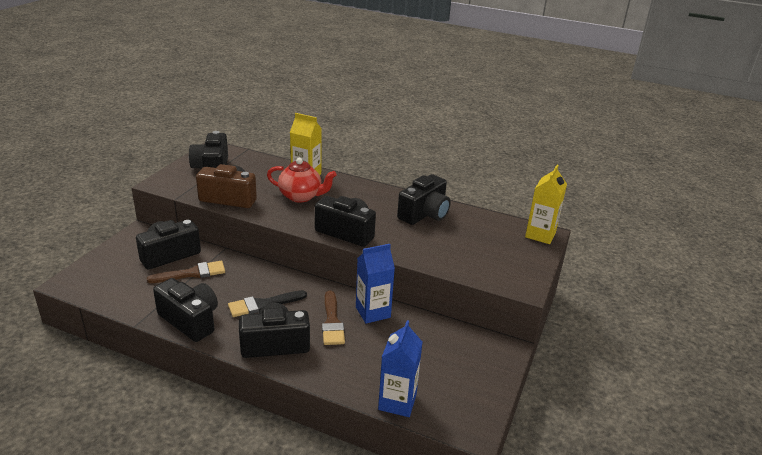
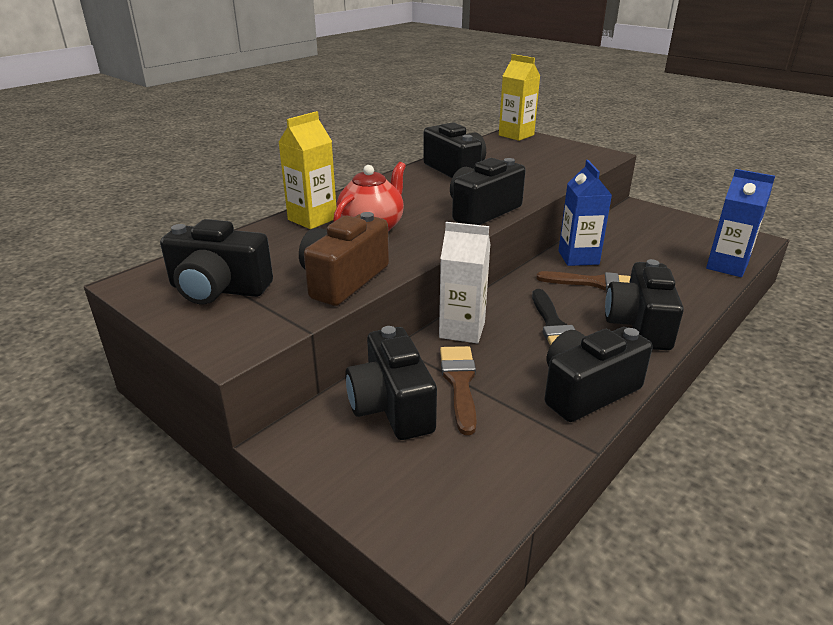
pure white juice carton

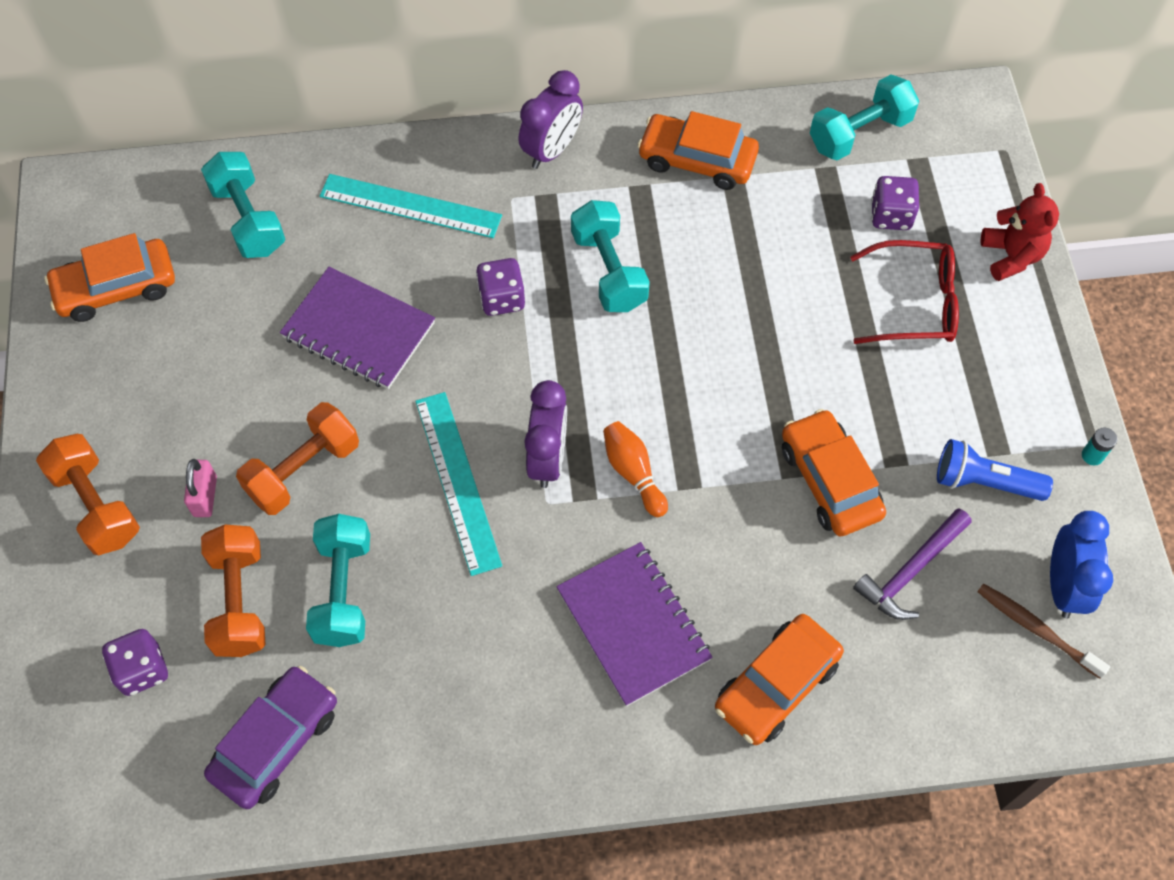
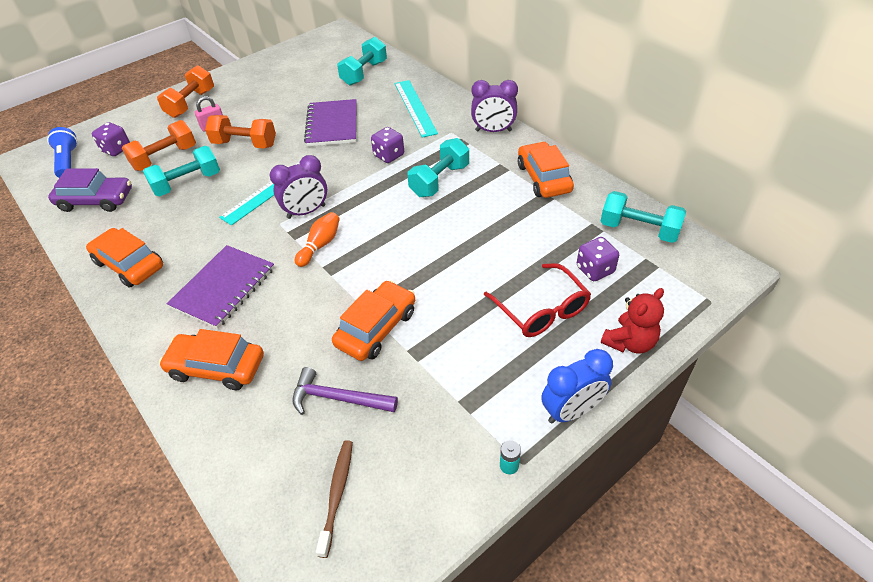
orange-coloured automobile (no. 1 from left); cobalt flashlight; cobalt clock

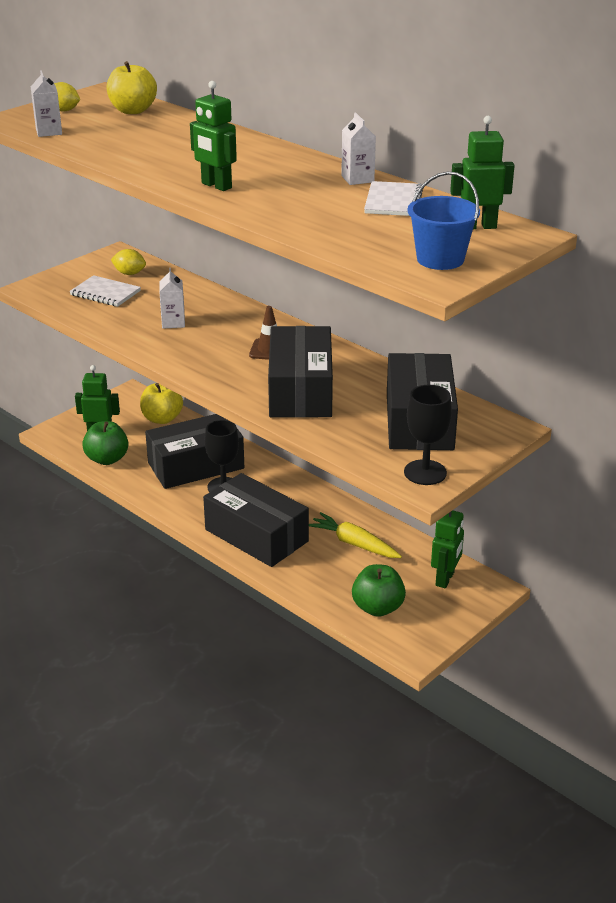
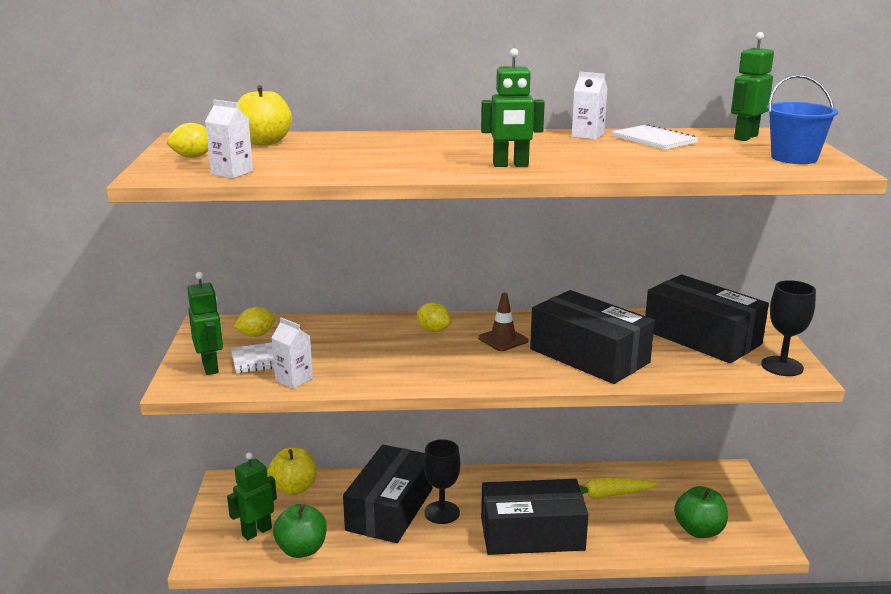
pure white juice carton (no. 2 from left); emerald robot (no. 1 from left); bright yellow toy lemon (no. 3 from left)

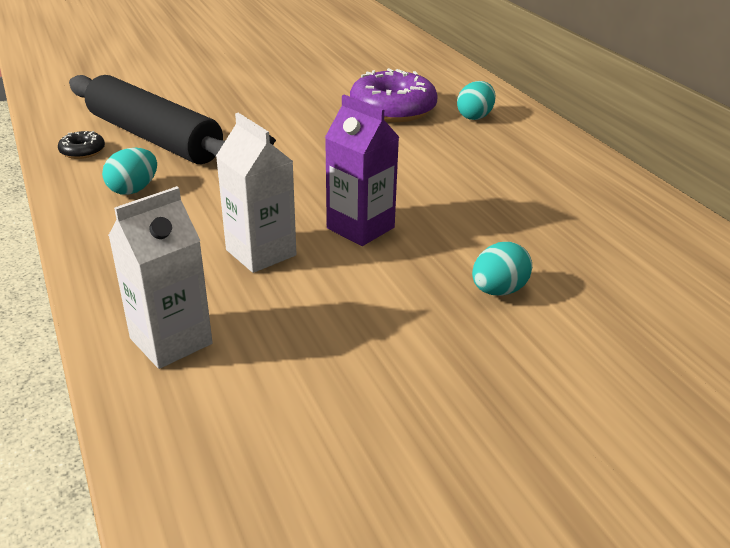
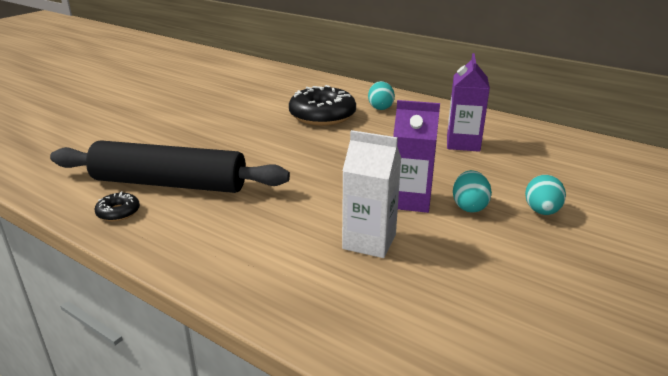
jet-black donut (no. 2 from left); aqua egg (no. 2 from left); pure white juice carton (no. 1 from left in the first image); royal purple juice carton (no. 2 from left)

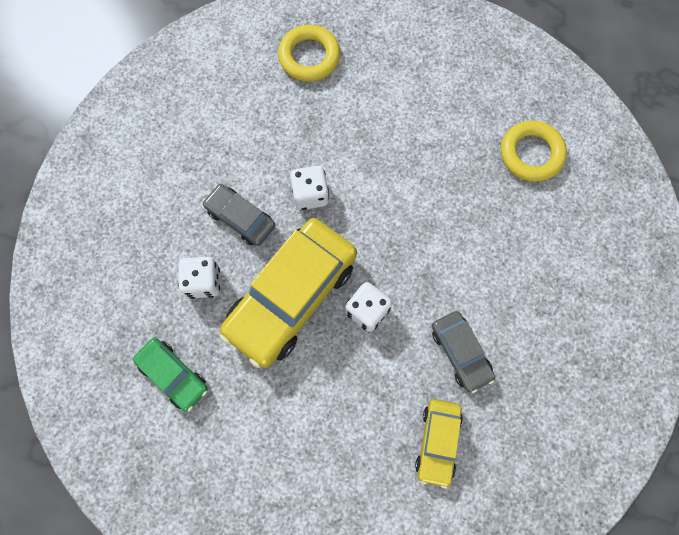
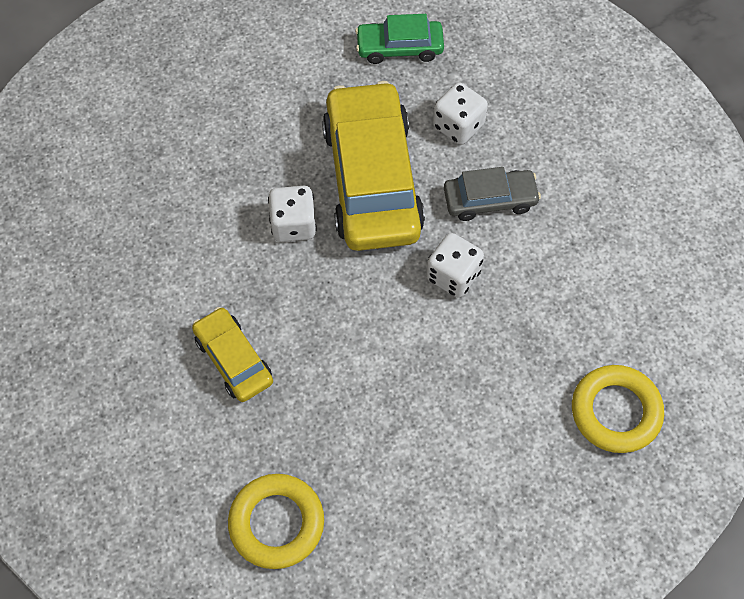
grey automobile (no. 2 from left in the first image); bright yellow automobile (no. 1 from left)

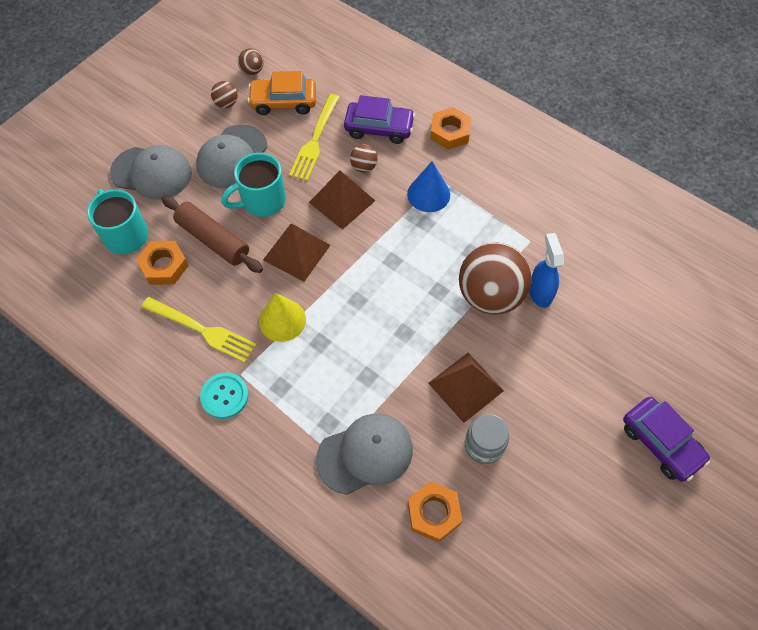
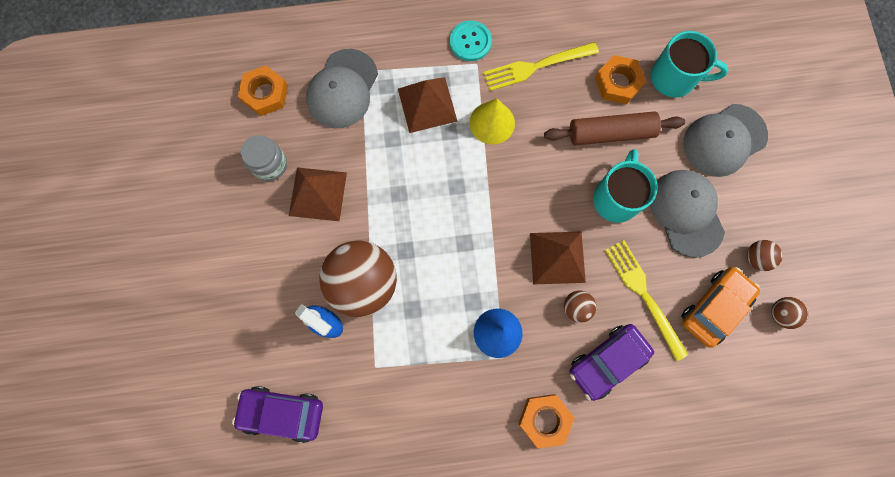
dark brown pyramid (no. 2 from left); royal purple automobile (no. 1 from left)

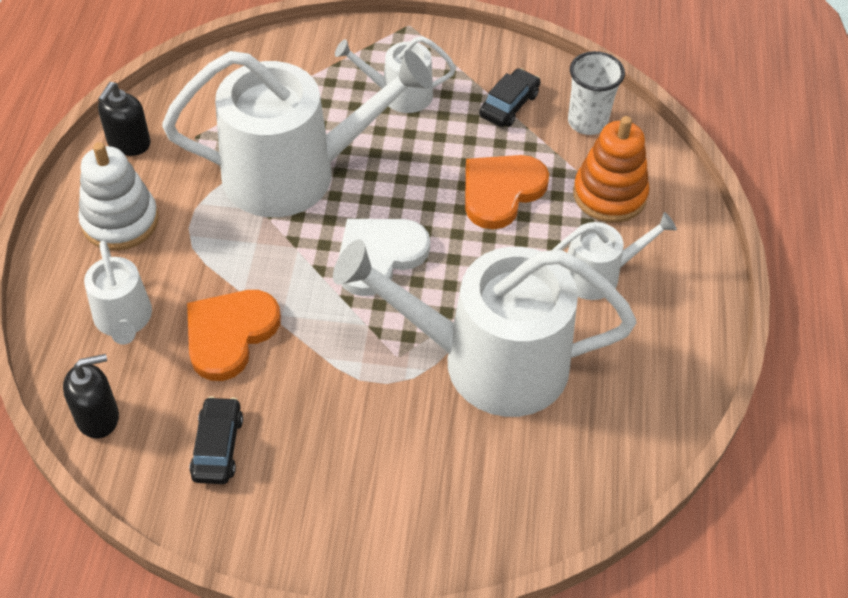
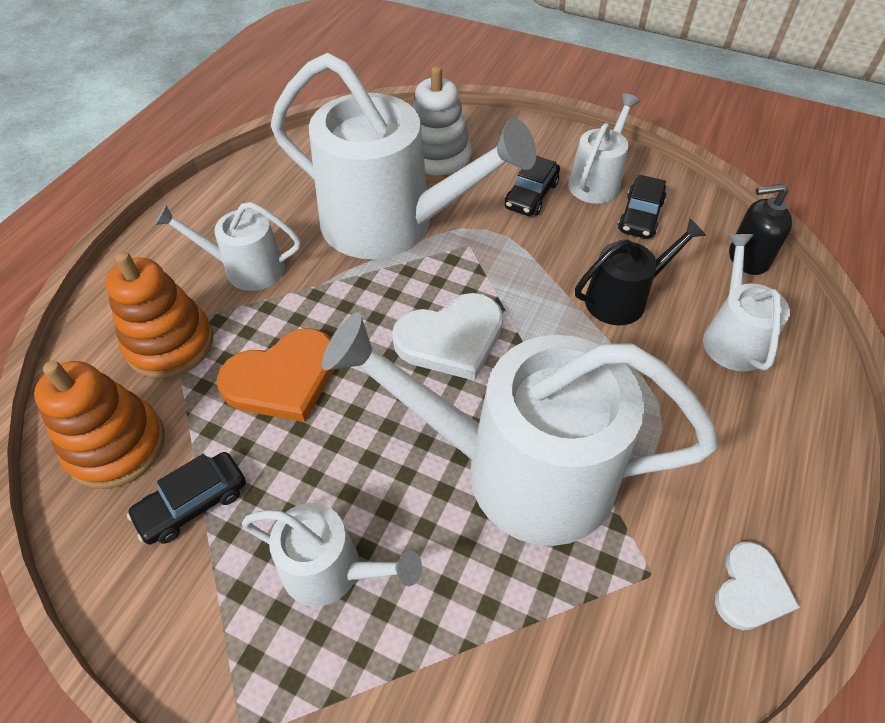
orange-coloured stacking toy (no. 1 from left); pure white heart shape (no. 2 from left); pure white stacking toy; jet-black watering can; pure white watering can (no. 5 from left); jet-black automobile (no. 2 from left)

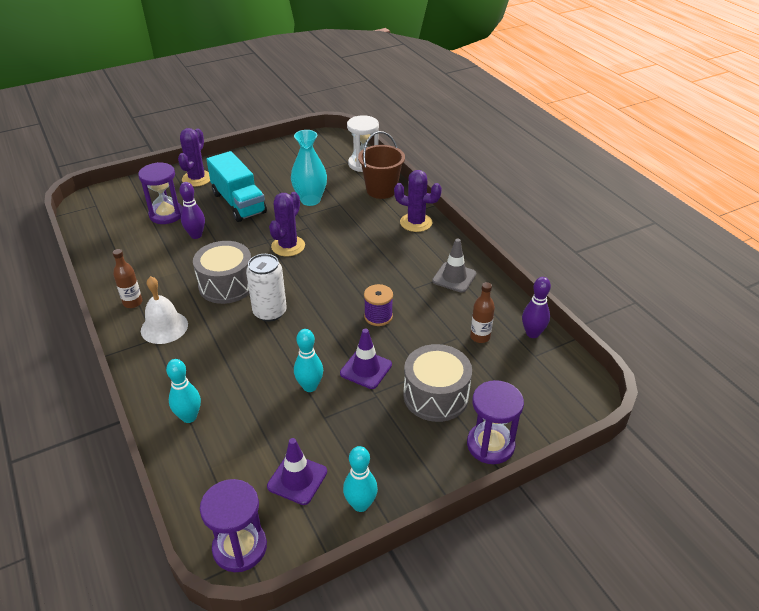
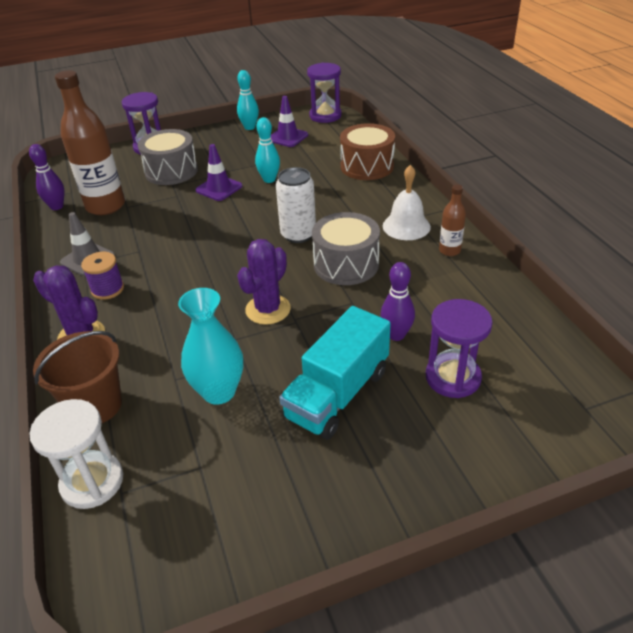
royal purple saguaro cactus (no. 1 from left in the first image); aqua toy truck; dark brown drink bottle (no. 1 from left); royal purple spool; dark brown snare drum

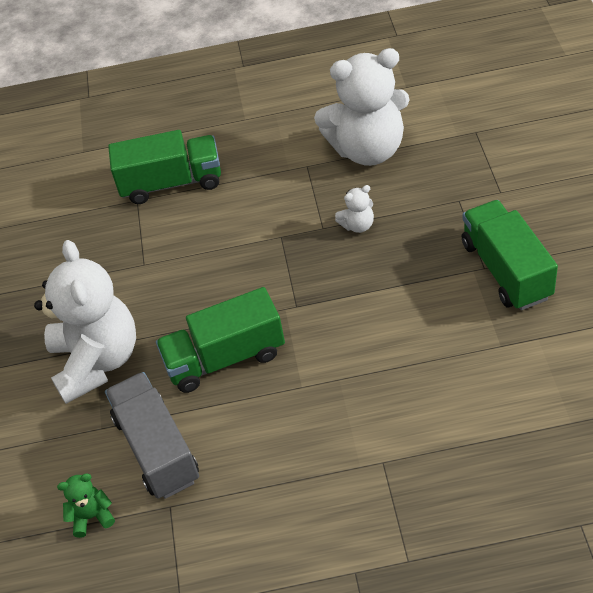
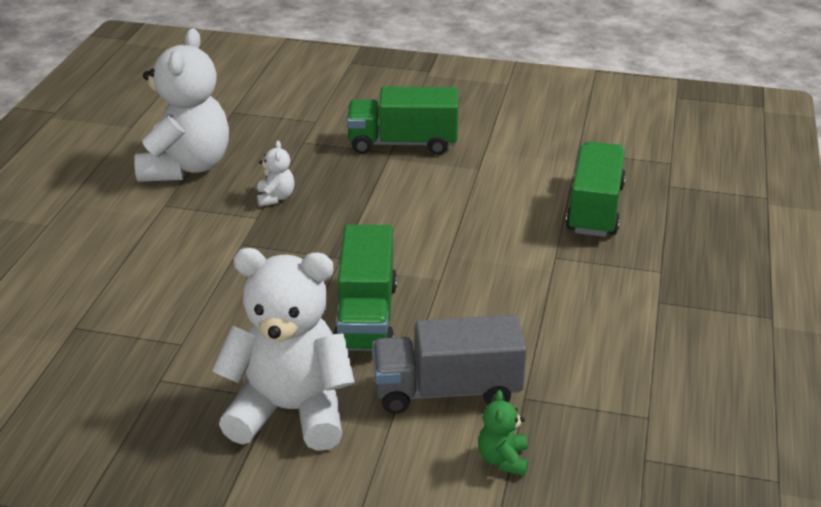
emerald toy truck (no. 3 from left)

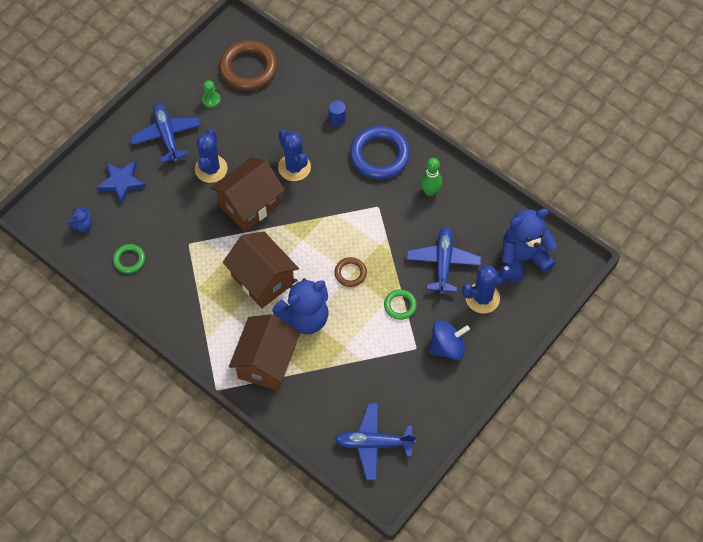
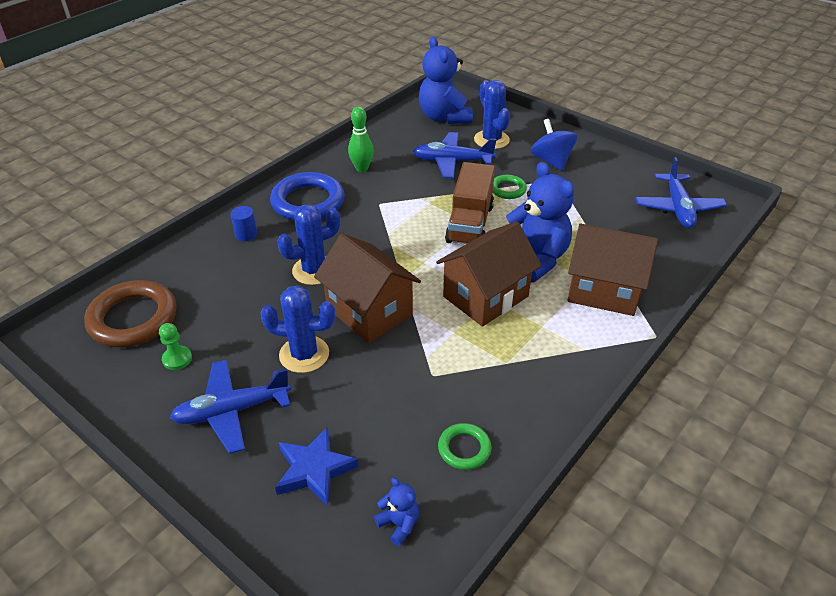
dark brown toy truck

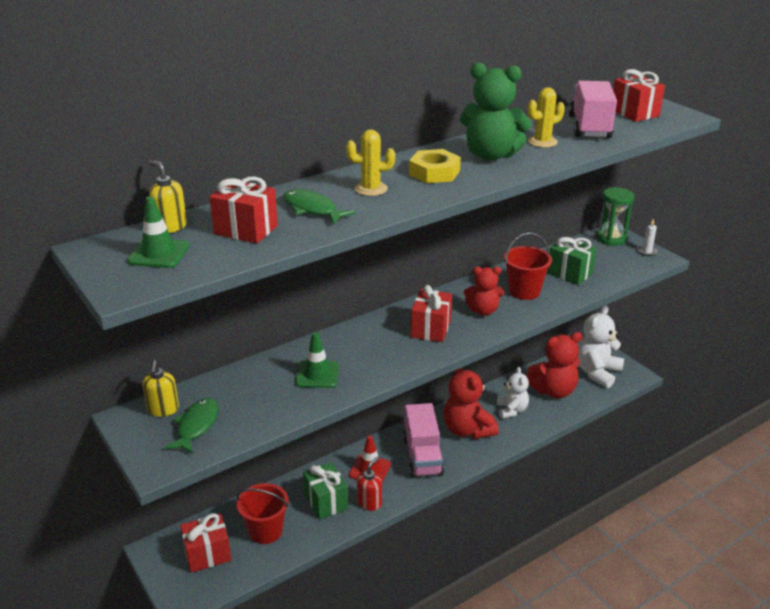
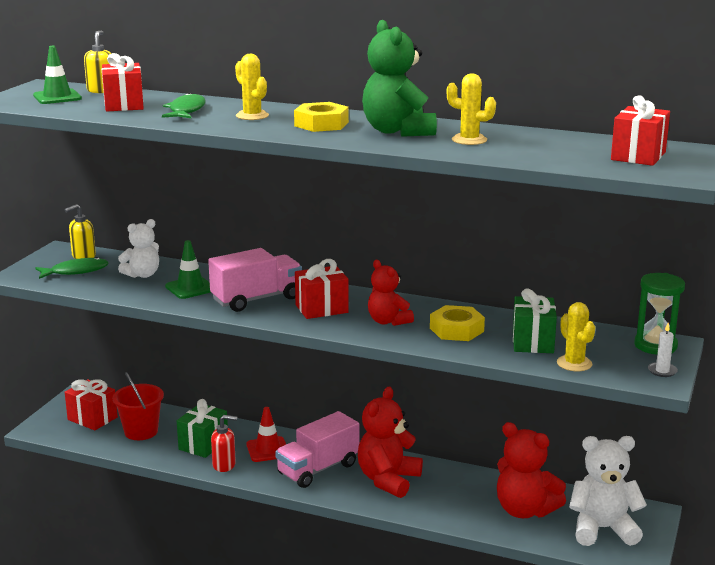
rose-pink toy truck (no. 1 from left); bright yellow hex nut (no. 2 from left); pure white teddy bear (no. 1 from left); bright yellow saguaro cactus (no. 3 from left)

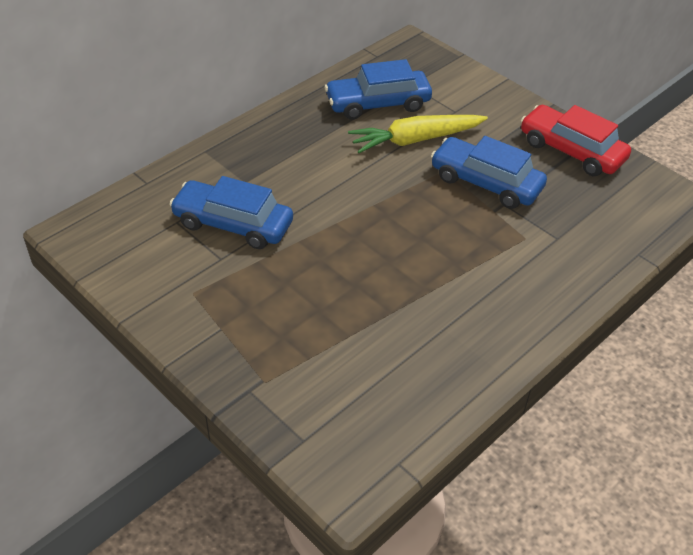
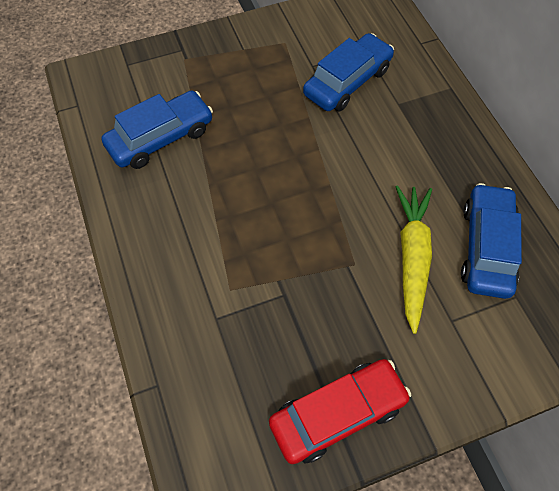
cobalt automobile (no. 1 from left)

